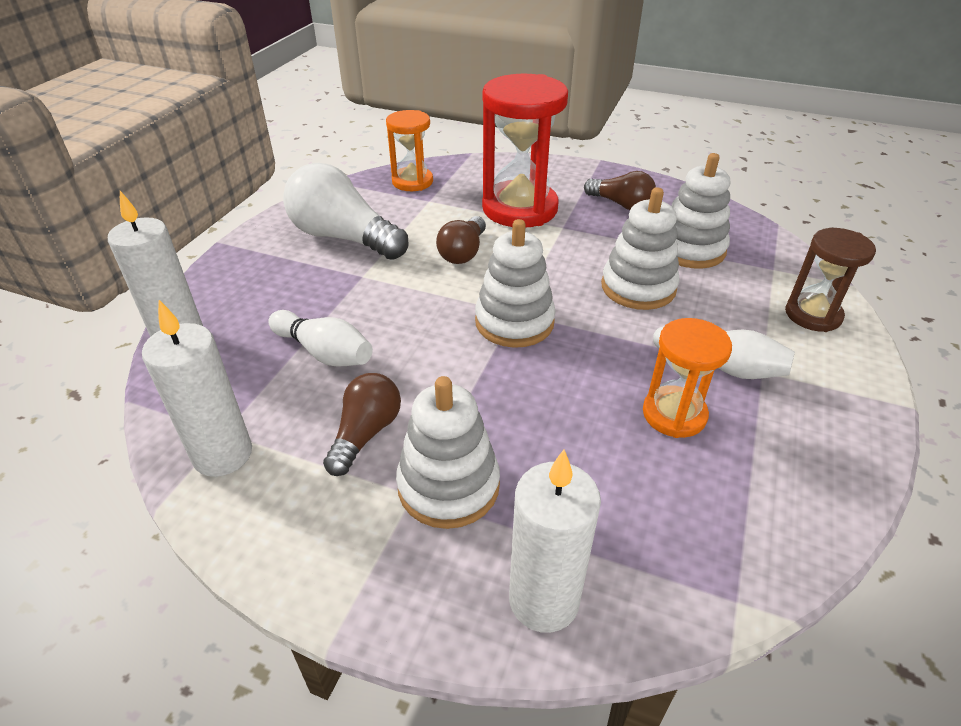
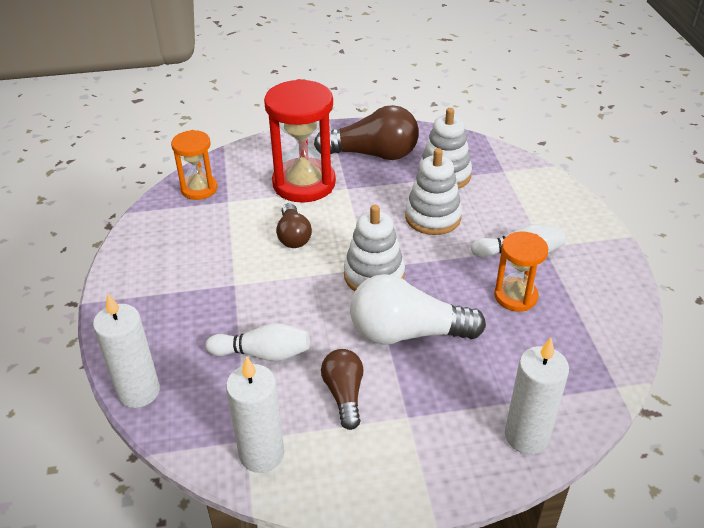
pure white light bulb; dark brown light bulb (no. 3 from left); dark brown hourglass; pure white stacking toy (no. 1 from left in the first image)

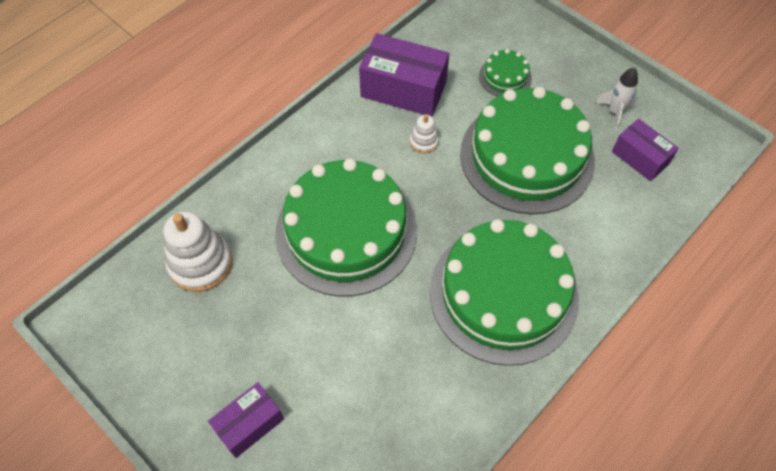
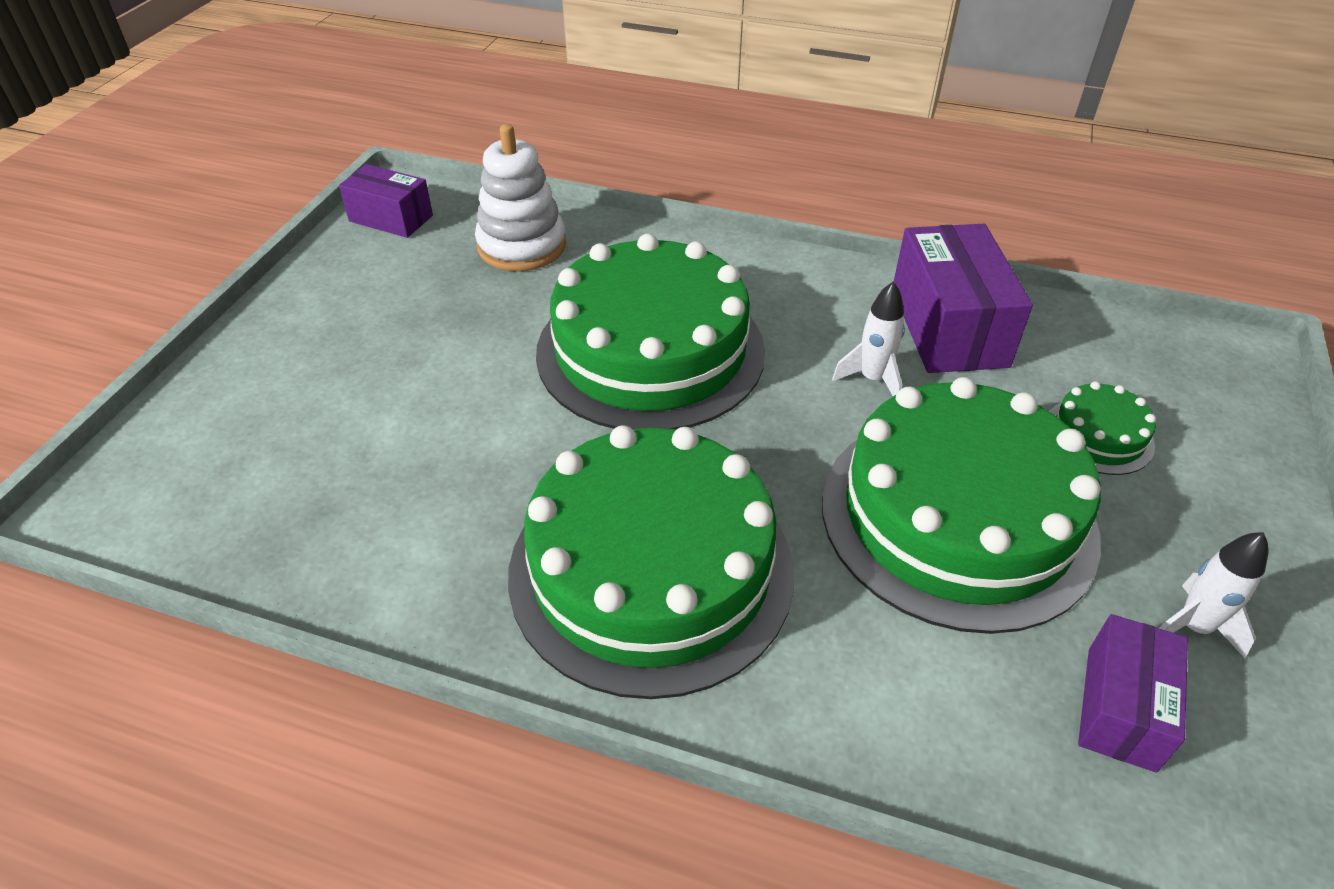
pure white toy rocket (no. 1 from left); royal purple box (no. 1 from left)

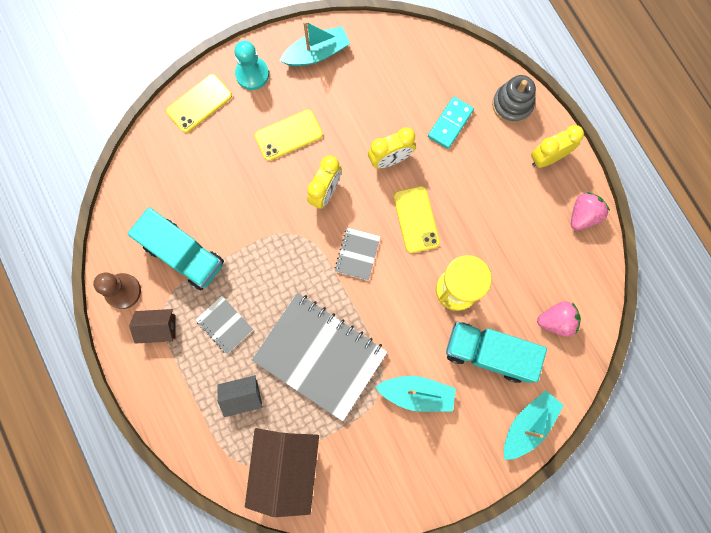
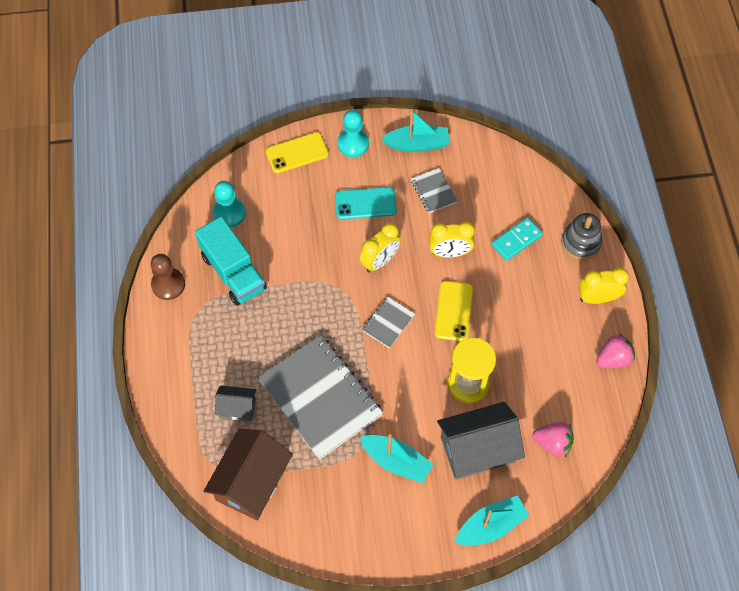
aqua phone; grey notebook (no. 3 from left); dark brown cottage (no. 1 from left in the first image); grey cottage (no. 2 from left); aqua pawn (no. 1 from left)

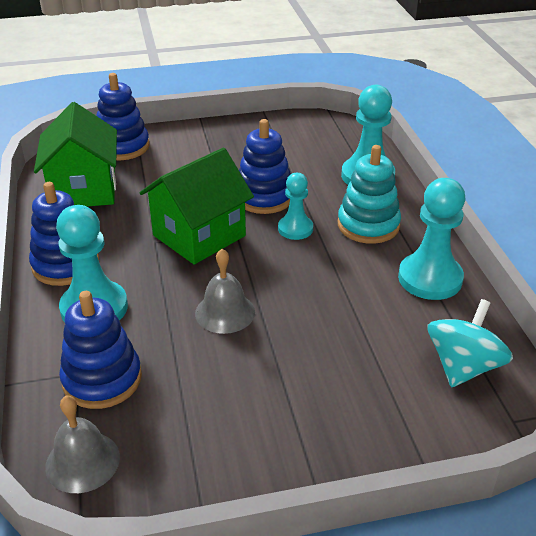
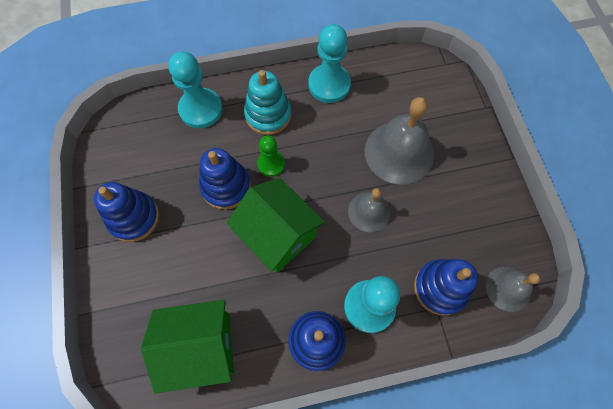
cobalt stacking toy (no. 1 from left); emerald pawn; aqua whirligig; grey school bell (no. 2 from left)

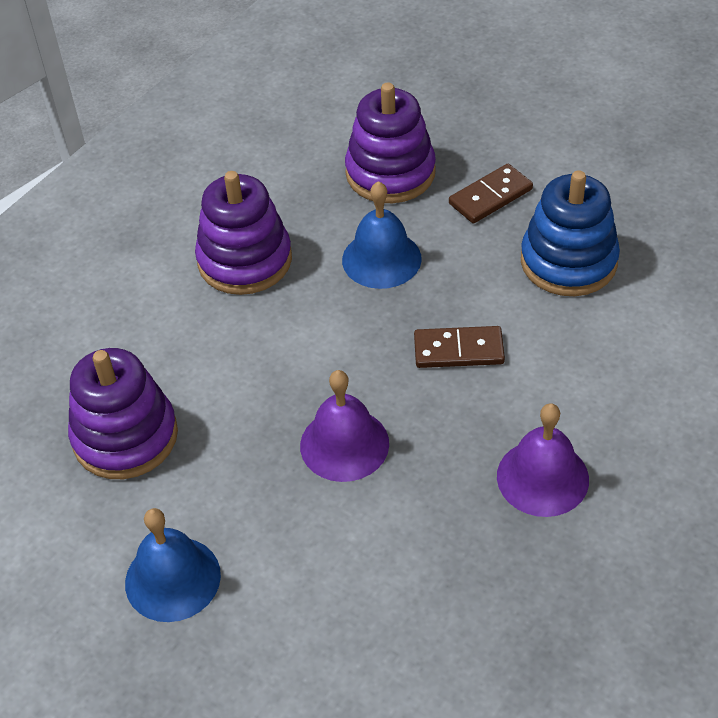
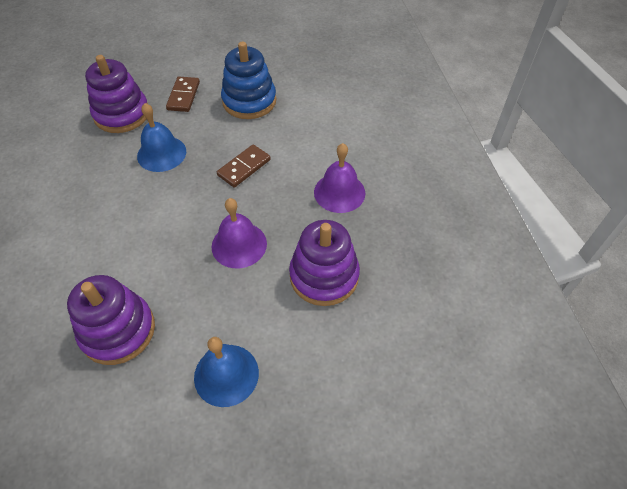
royal purple stacking toy (no. 3 from left)

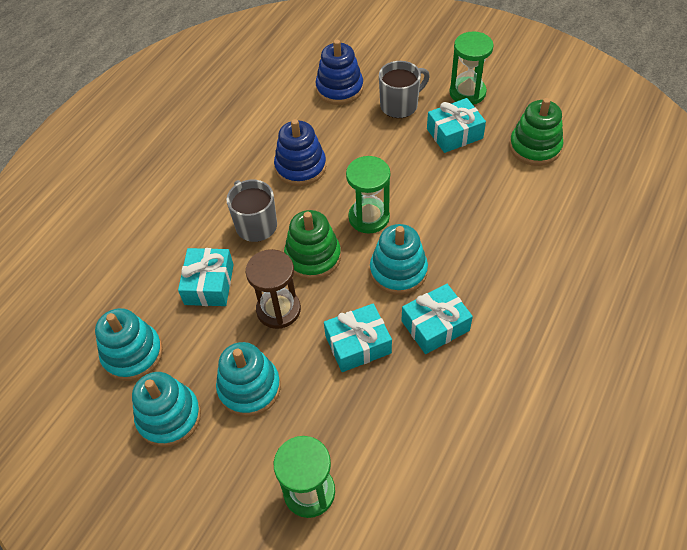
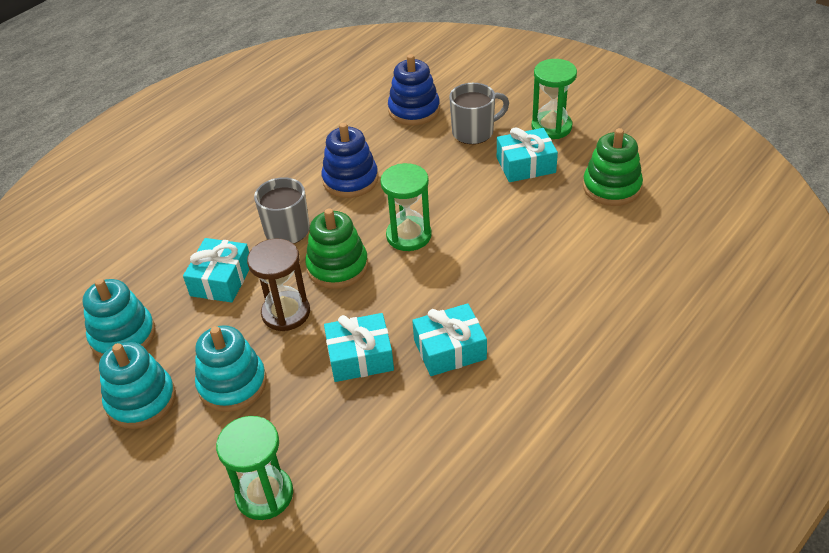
aqua stacking toy (no. 4 from left in the first image)

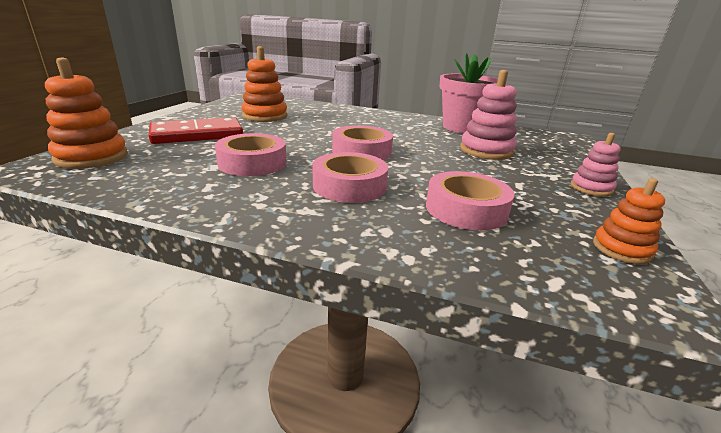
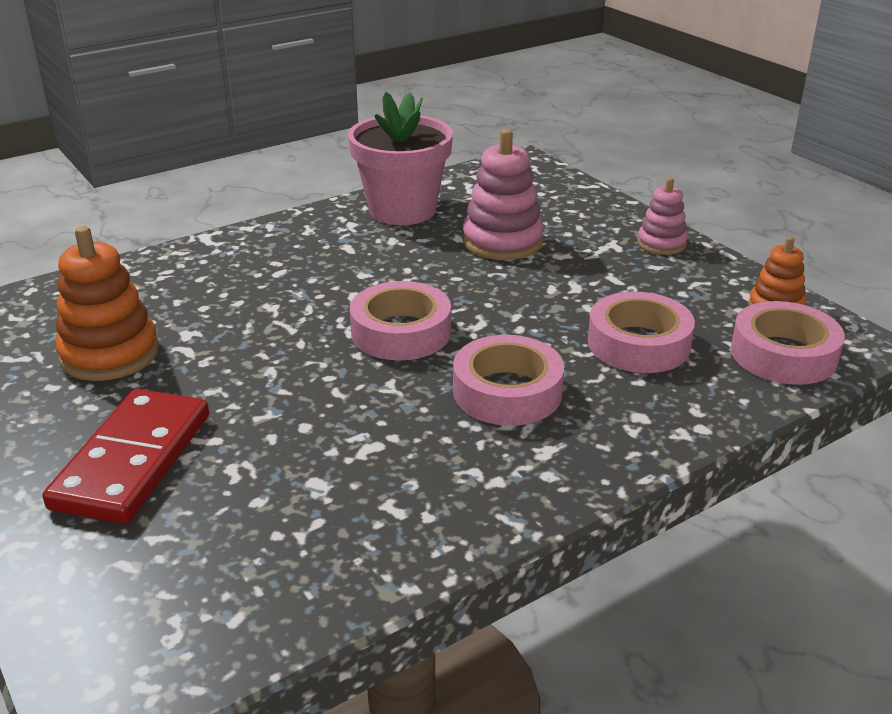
orange-coloured stacking toy (no. 1 from left in the first image); rose-pink roll of tape (no. 4 from left)

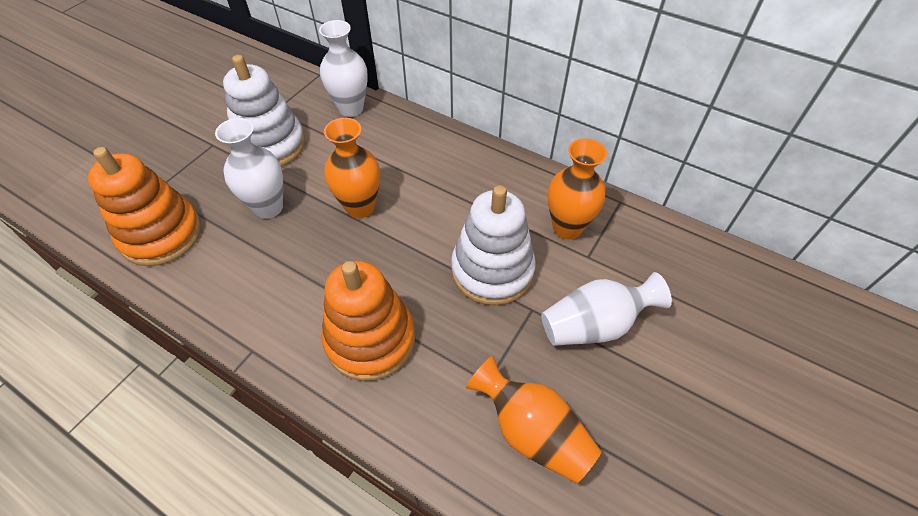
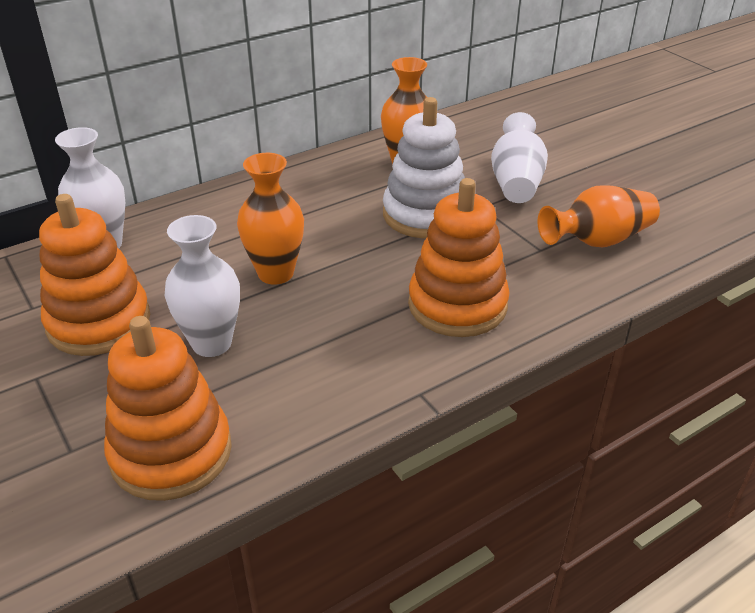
orange-coloured stacking toy (no. 1 from left)

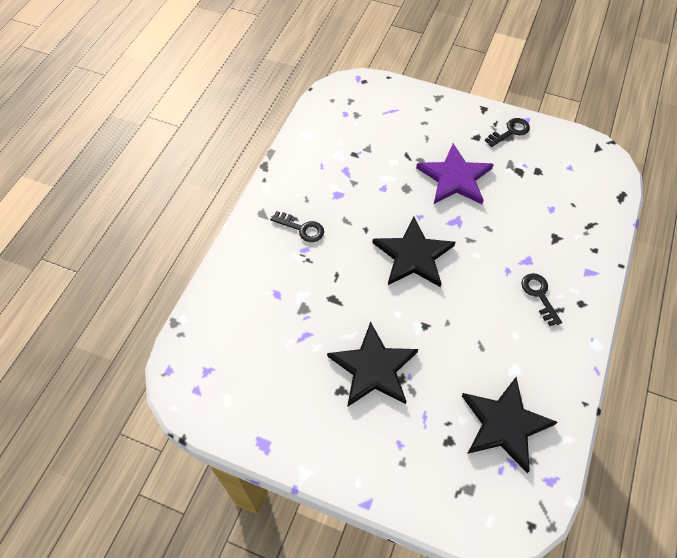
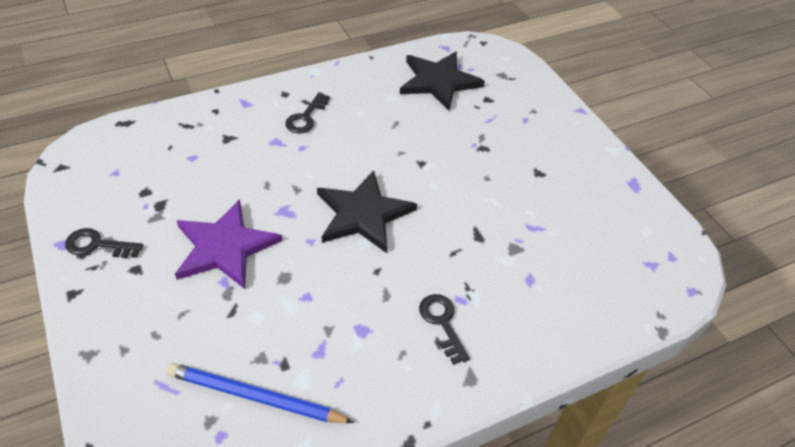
jet-black star shape (no. 1 from left in the first image); cobalt lead pencil

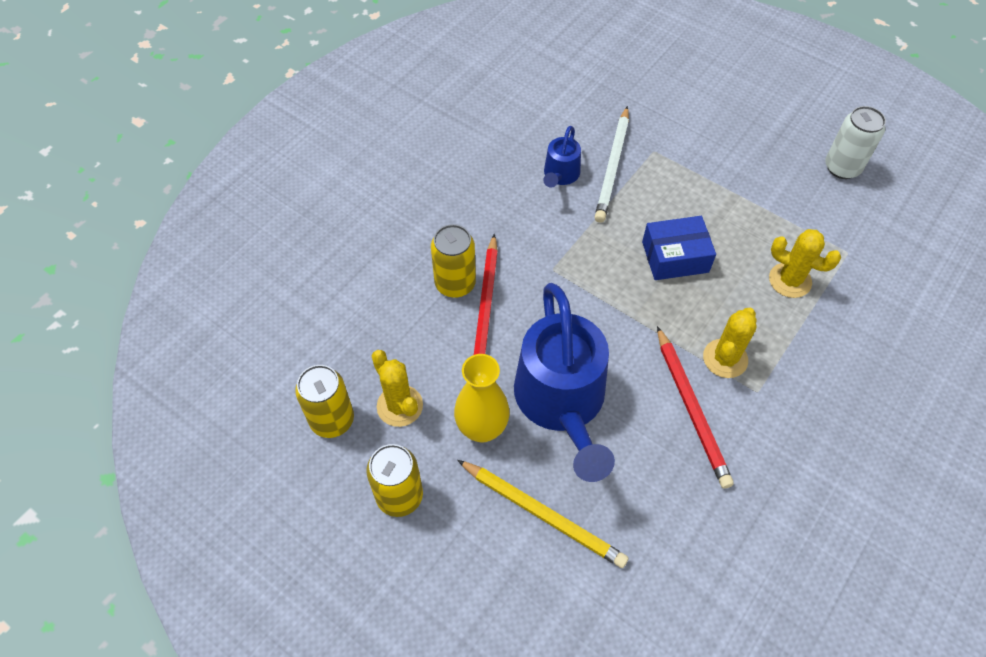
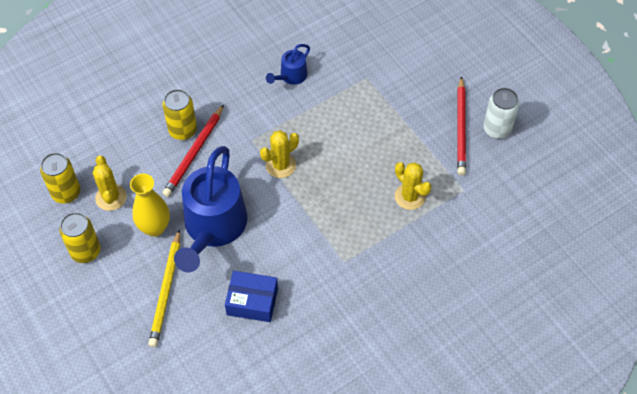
pure white lead pencil; cobalt box; bright yellow saguaro cactus (no. 2 from left); scarlet lead pencil (no. 2 from left); bright yellow lead pencil

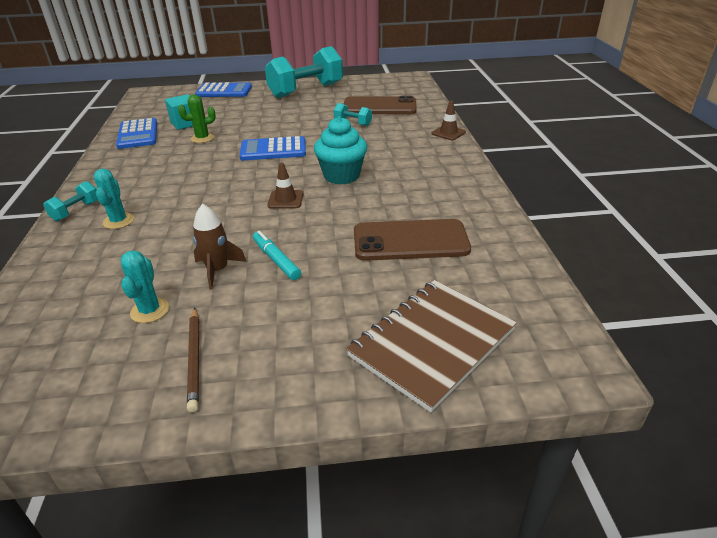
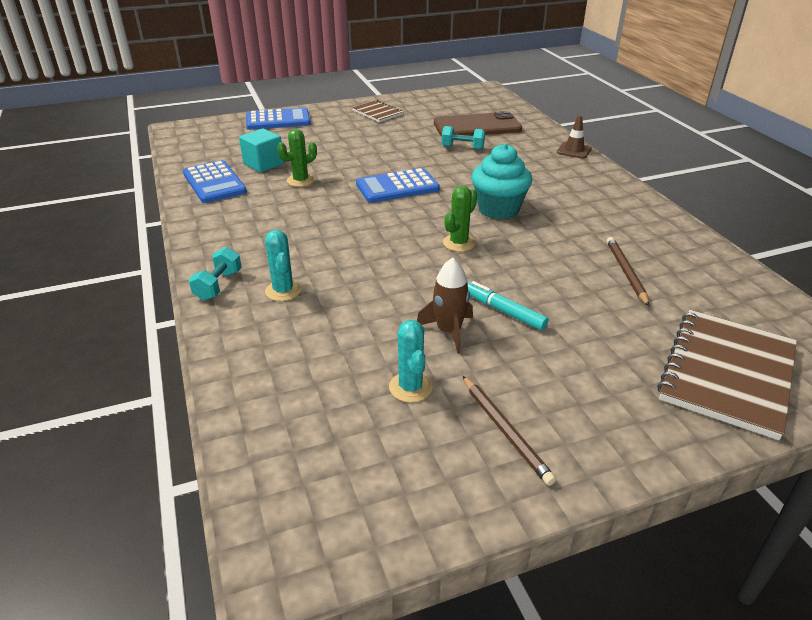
dark brown notebook (no. 1 from left); emerald saguaro cactus (no. 2 from left); dark brown lead pencil (no. 2 from left)

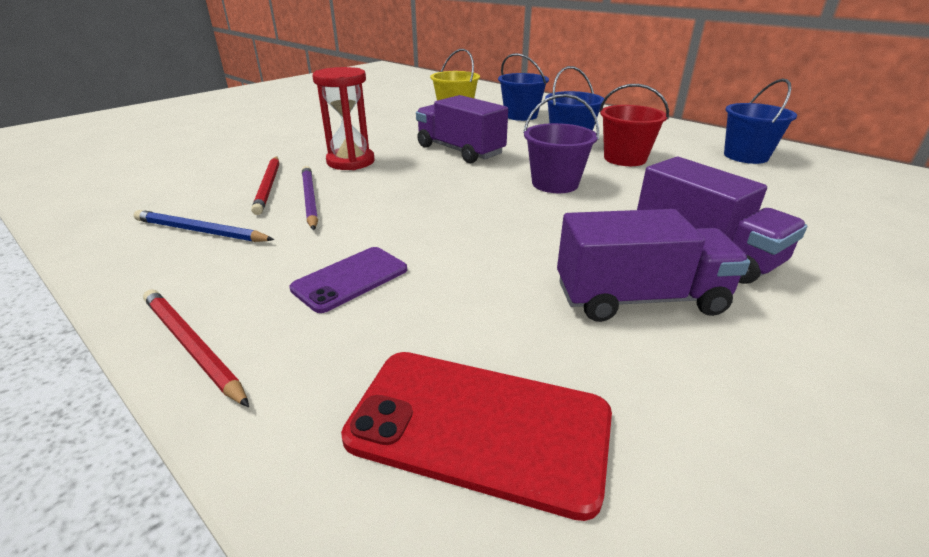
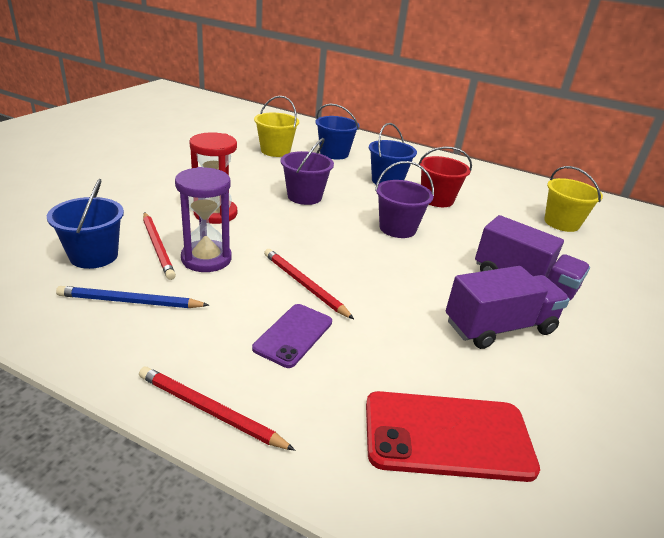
cobalt sand bucket (no. 1 from left); royal purple sand bucket (no. 1 from left); royal purple hourglass; bright yellow sand bucket (no. 2 from left); scarlet lead pencil (no. 3 from left)

